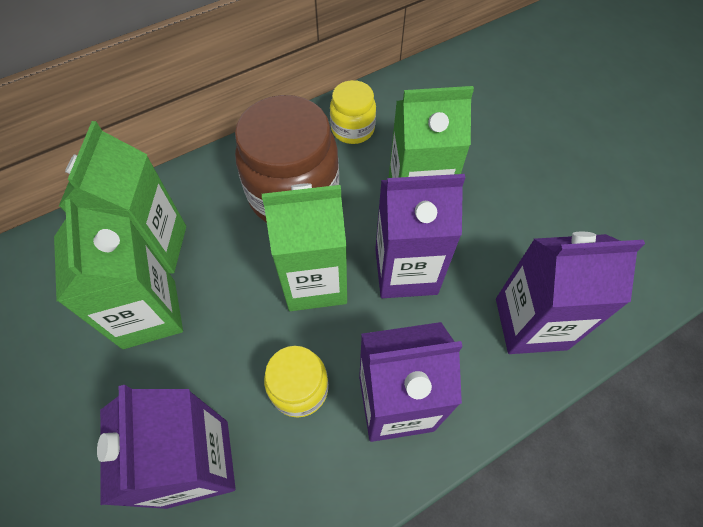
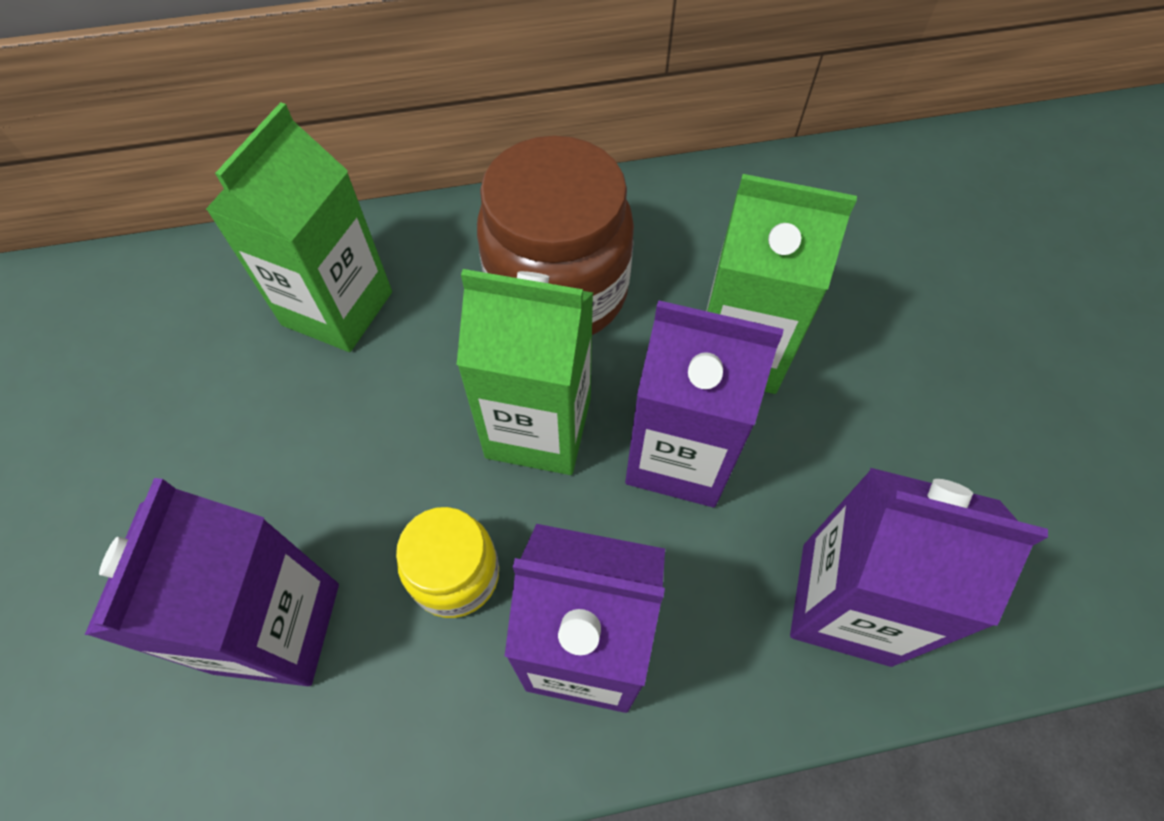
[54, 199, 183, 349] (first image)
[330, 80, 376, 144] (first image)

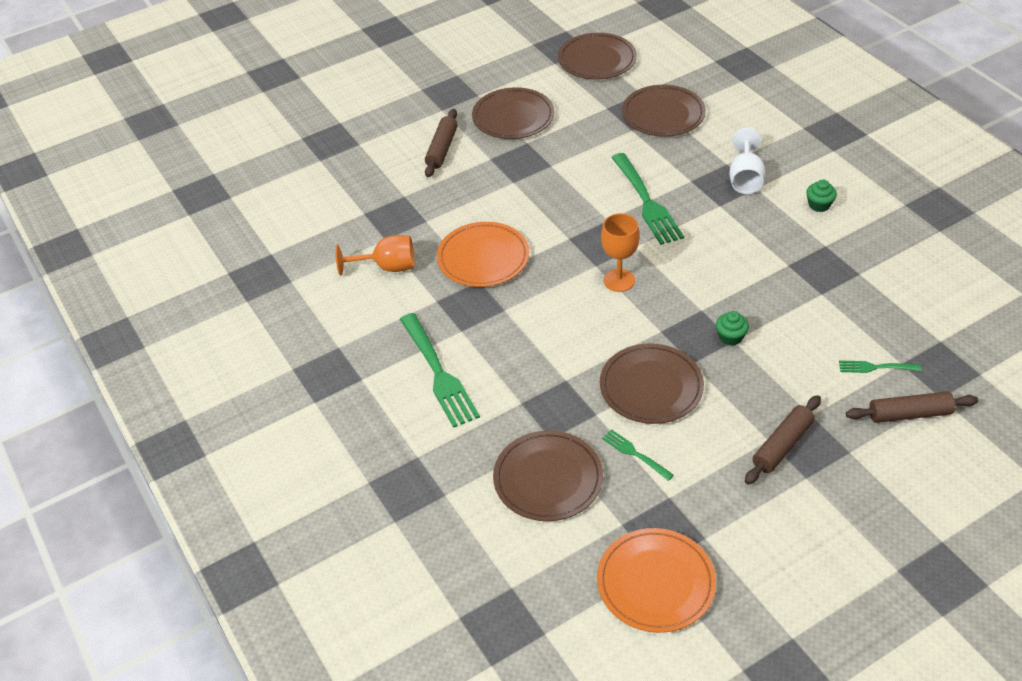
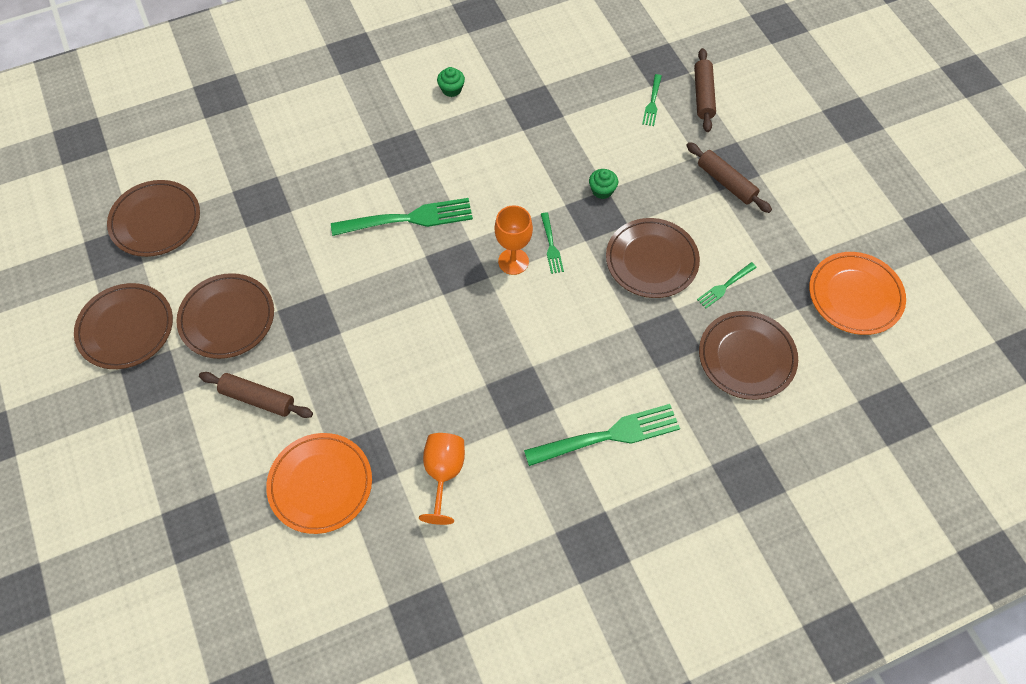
[74, 283, 173, 369]
[266, 433, 372, 534]
[541, 212, 564, 274]
[730, 128, 765, 194] (first image)

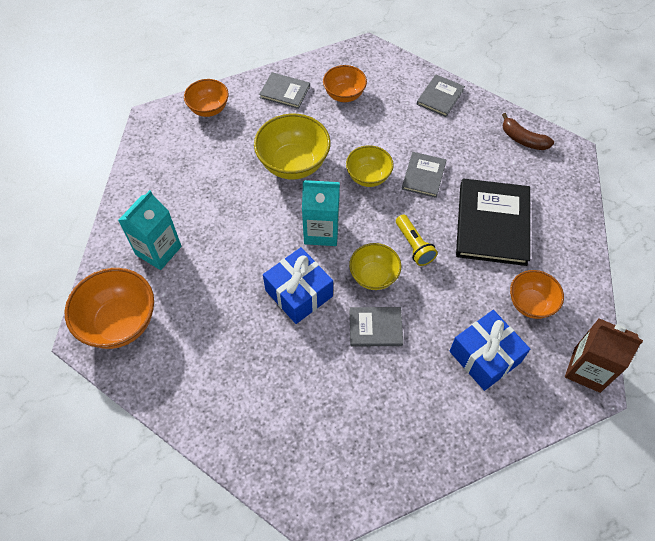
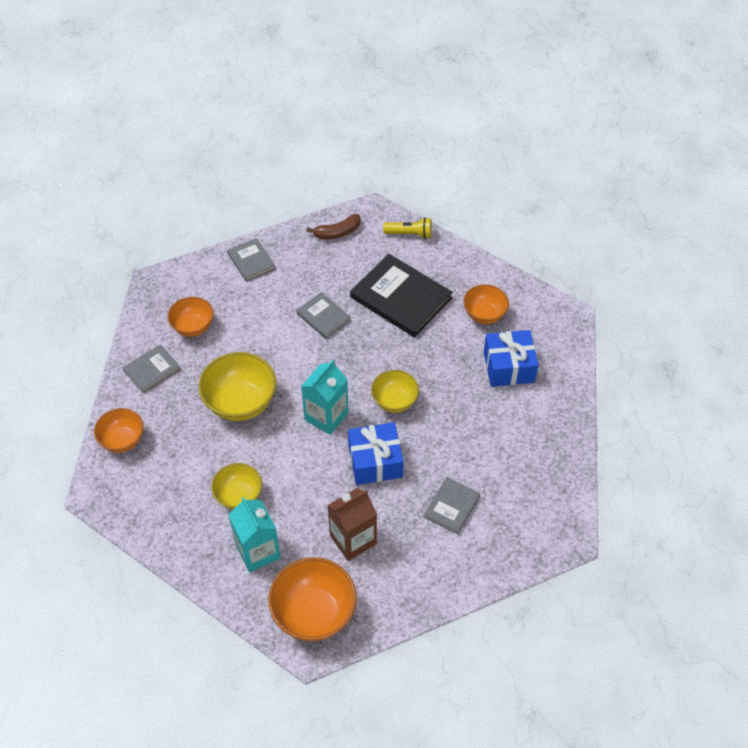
[211, 463, 262, 510]
[327, 488, 377, 561]
[383, 217, 432, 239]
[424, 477, 480, 534]

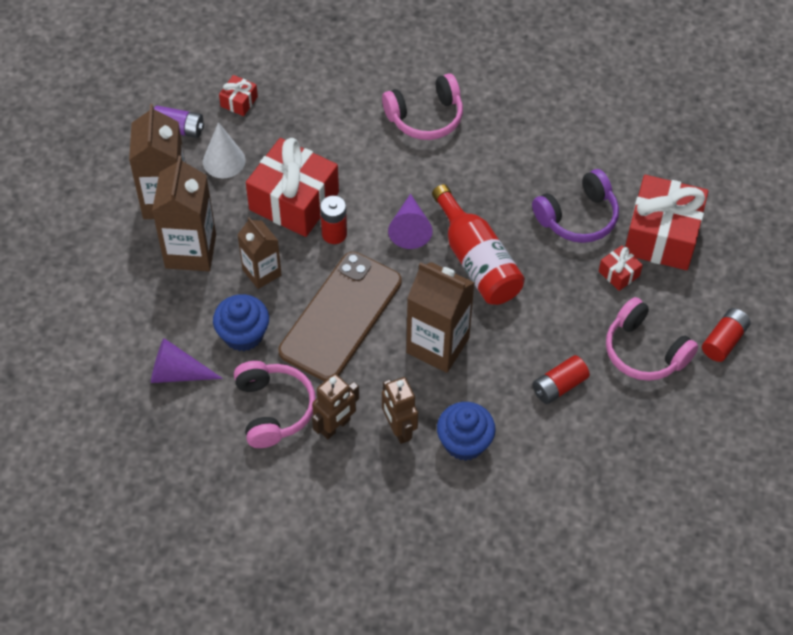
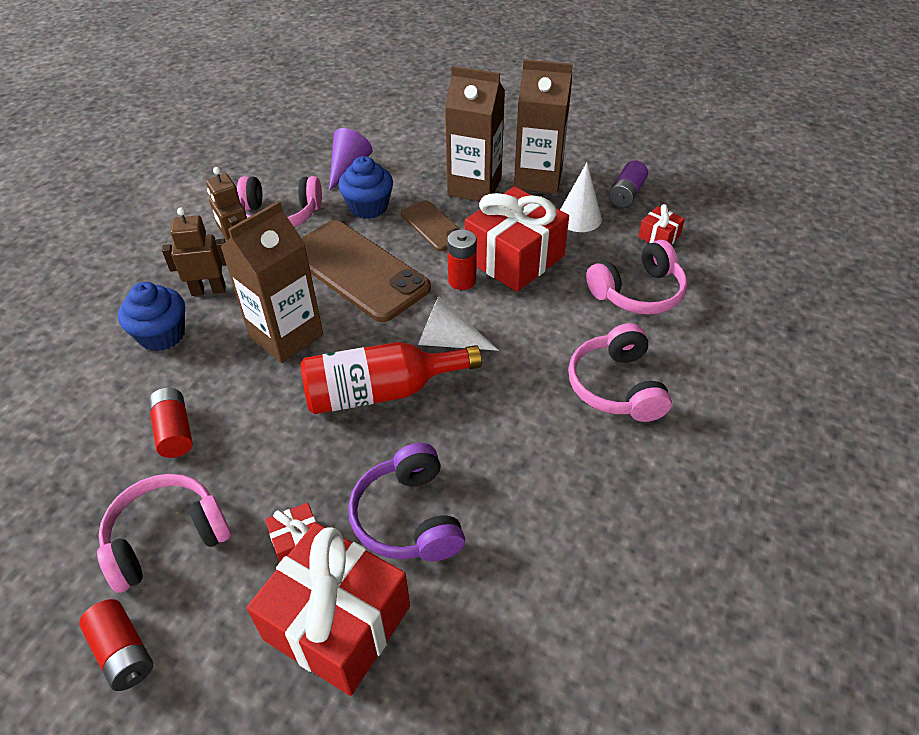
[401, 200, 460, 251]
[418, 296, 499, 351]
[586, 240, 687, 315]

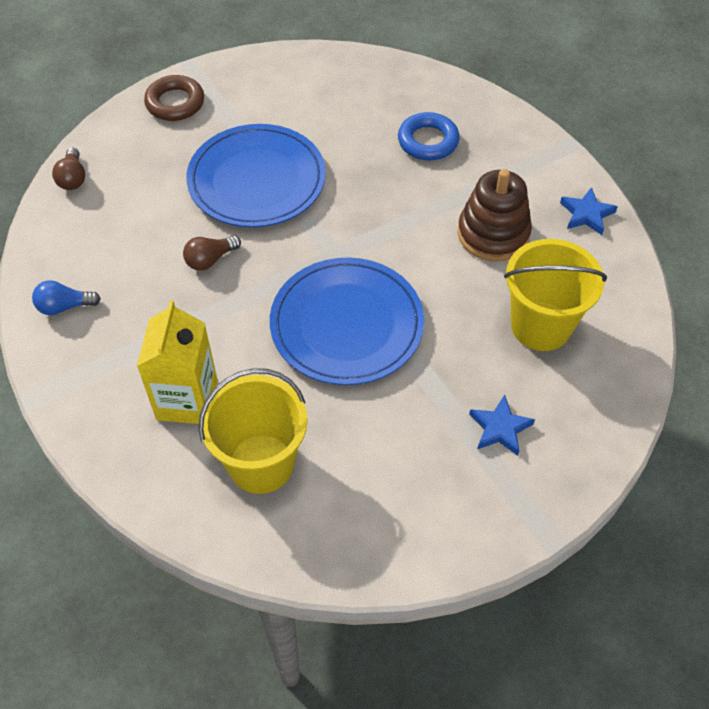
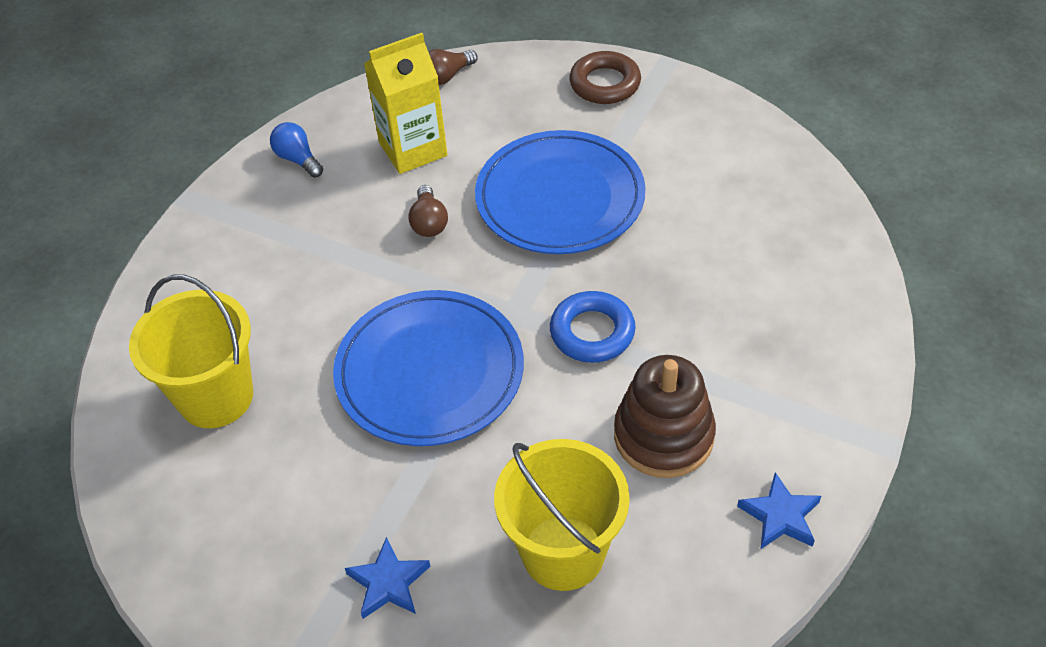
[364, 33, 448, 174]
[408, 185, 448, 237]
[550, 291, 636, 363]

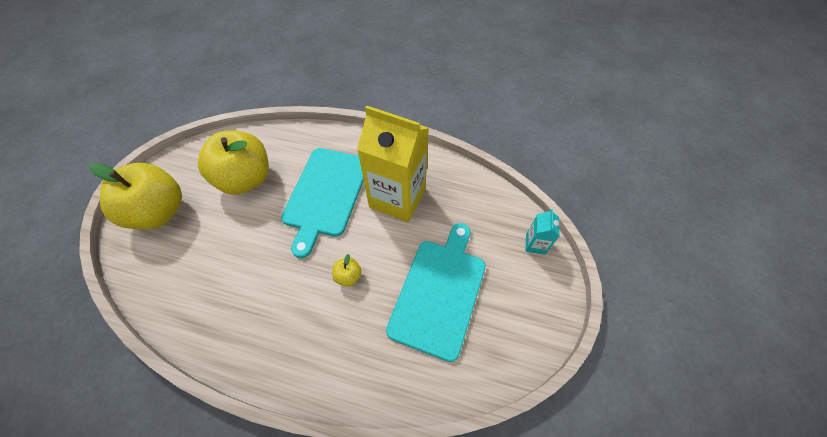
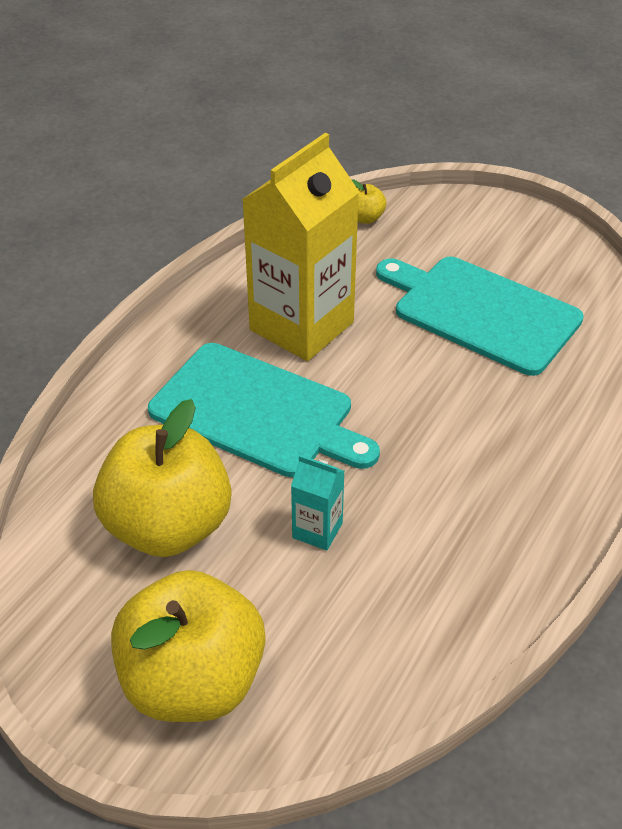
[291, 455, 344, 551]
[351, 179, 386, 224]

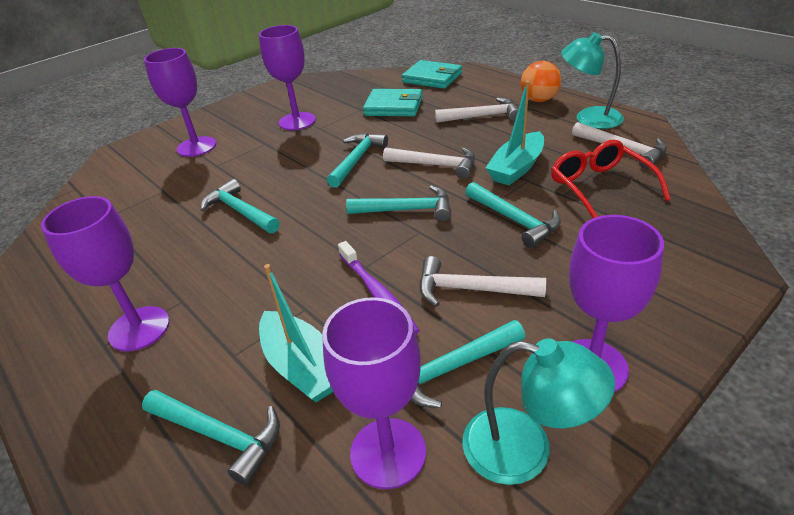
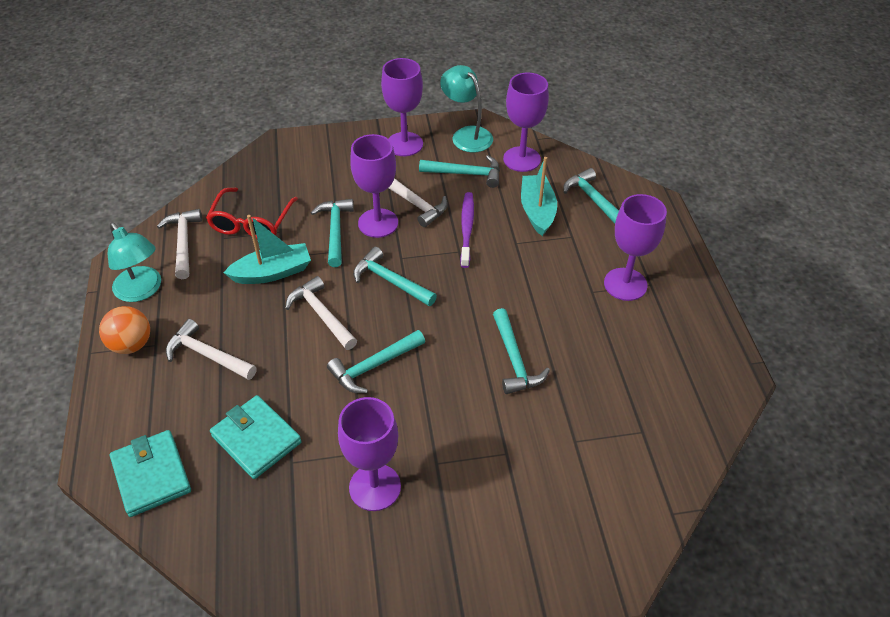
[350, 134, 398, 238]

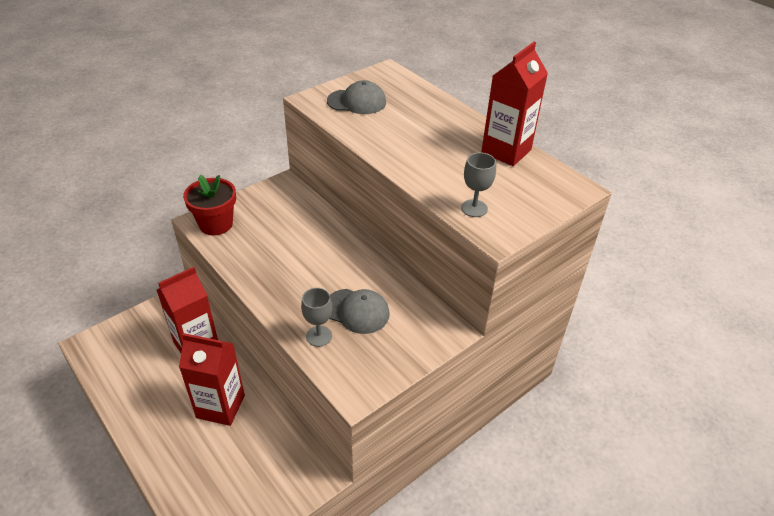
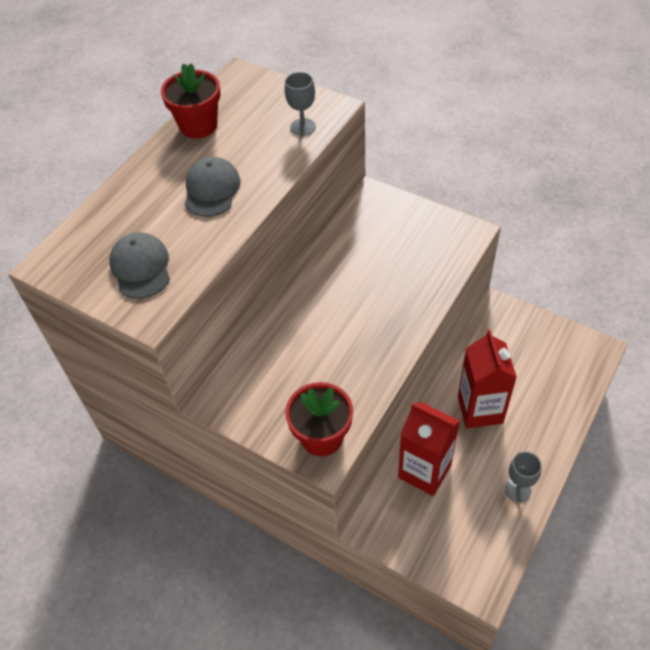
[161, 63, 221, 138]
[184, 157, 241, 217]
[505, 452, 542, 502]

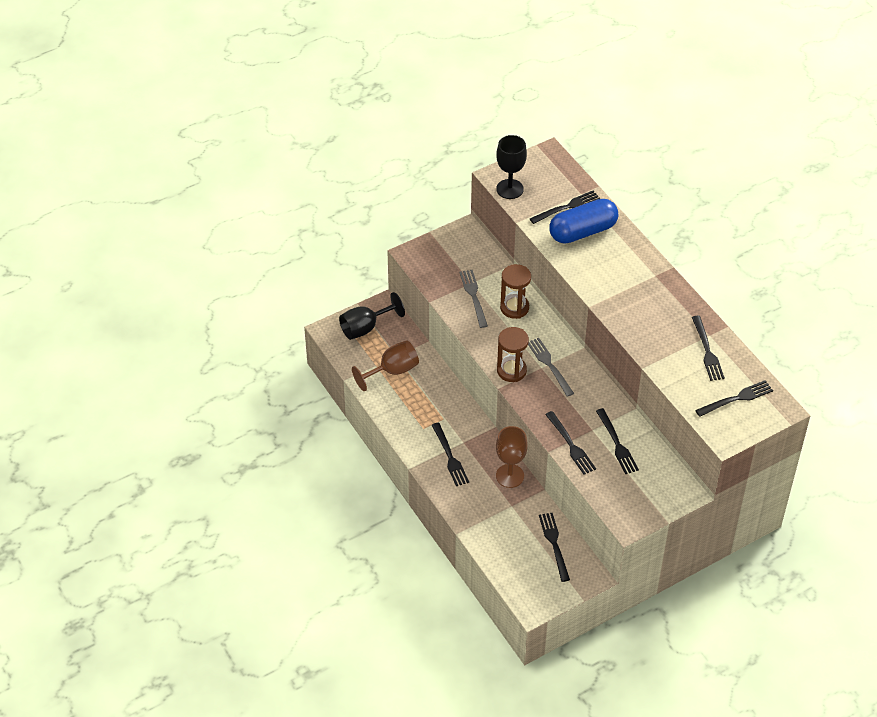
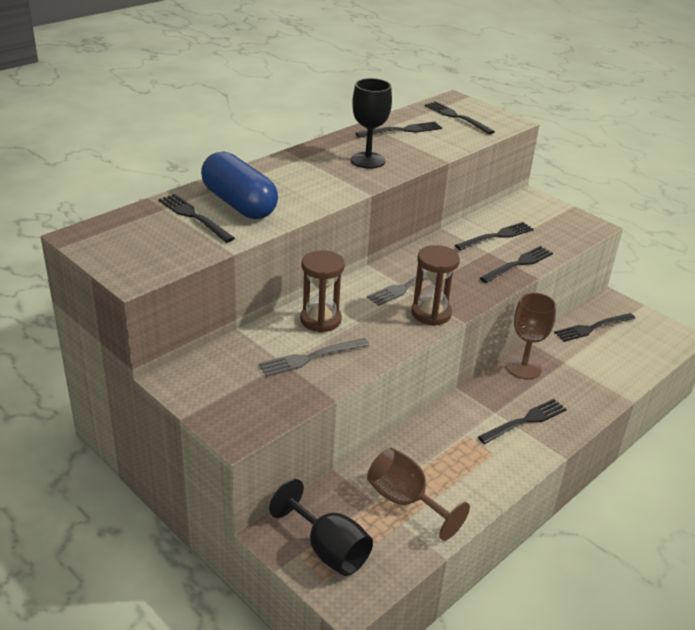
[351, 78, 392, 169]

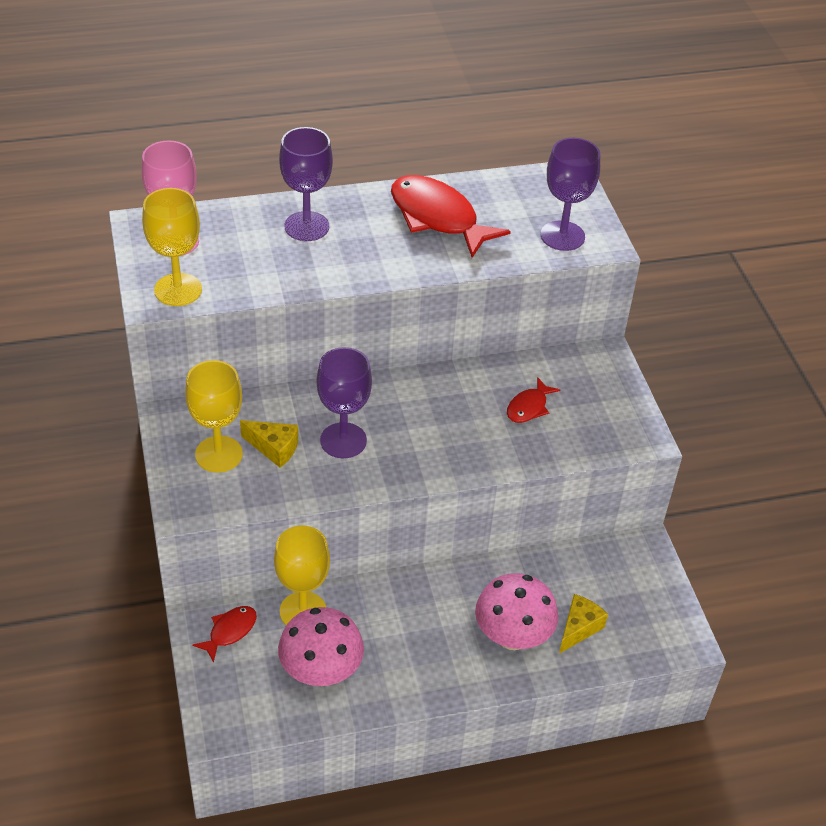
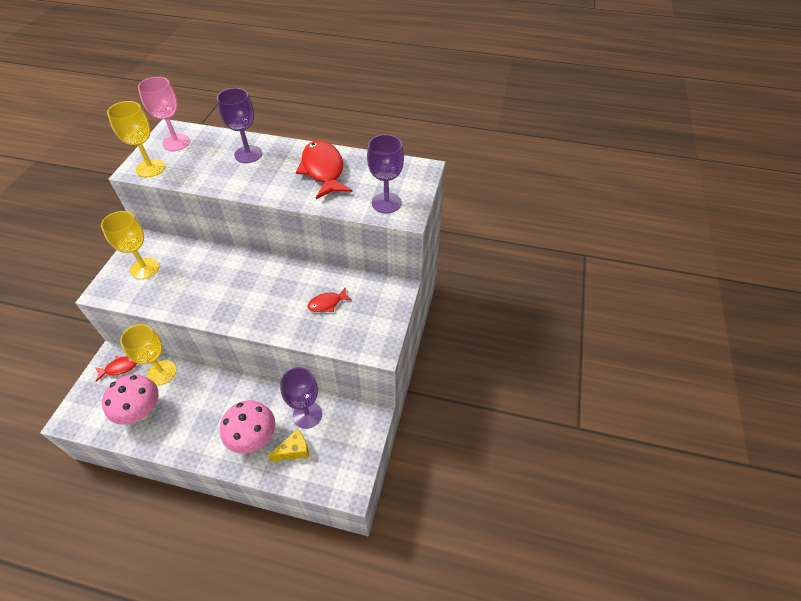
[280, 367, 322, 429]
[240, 420, 298, 468] (first image)

